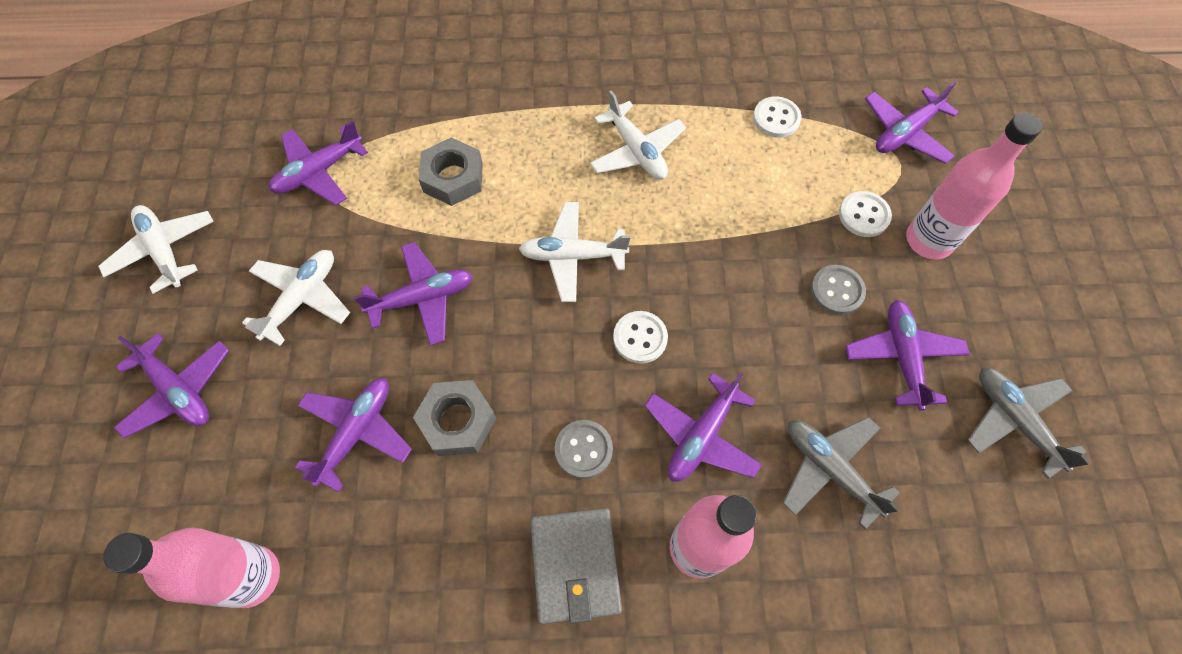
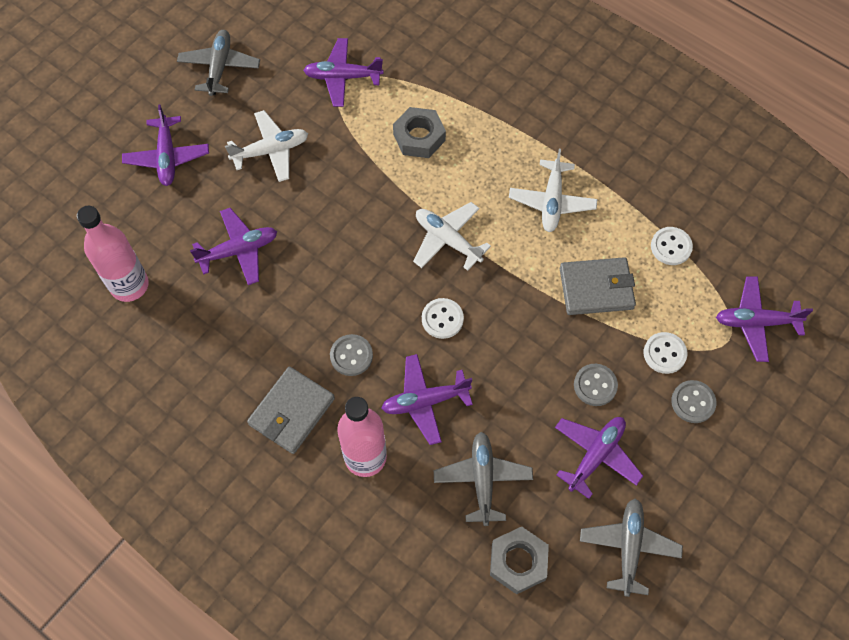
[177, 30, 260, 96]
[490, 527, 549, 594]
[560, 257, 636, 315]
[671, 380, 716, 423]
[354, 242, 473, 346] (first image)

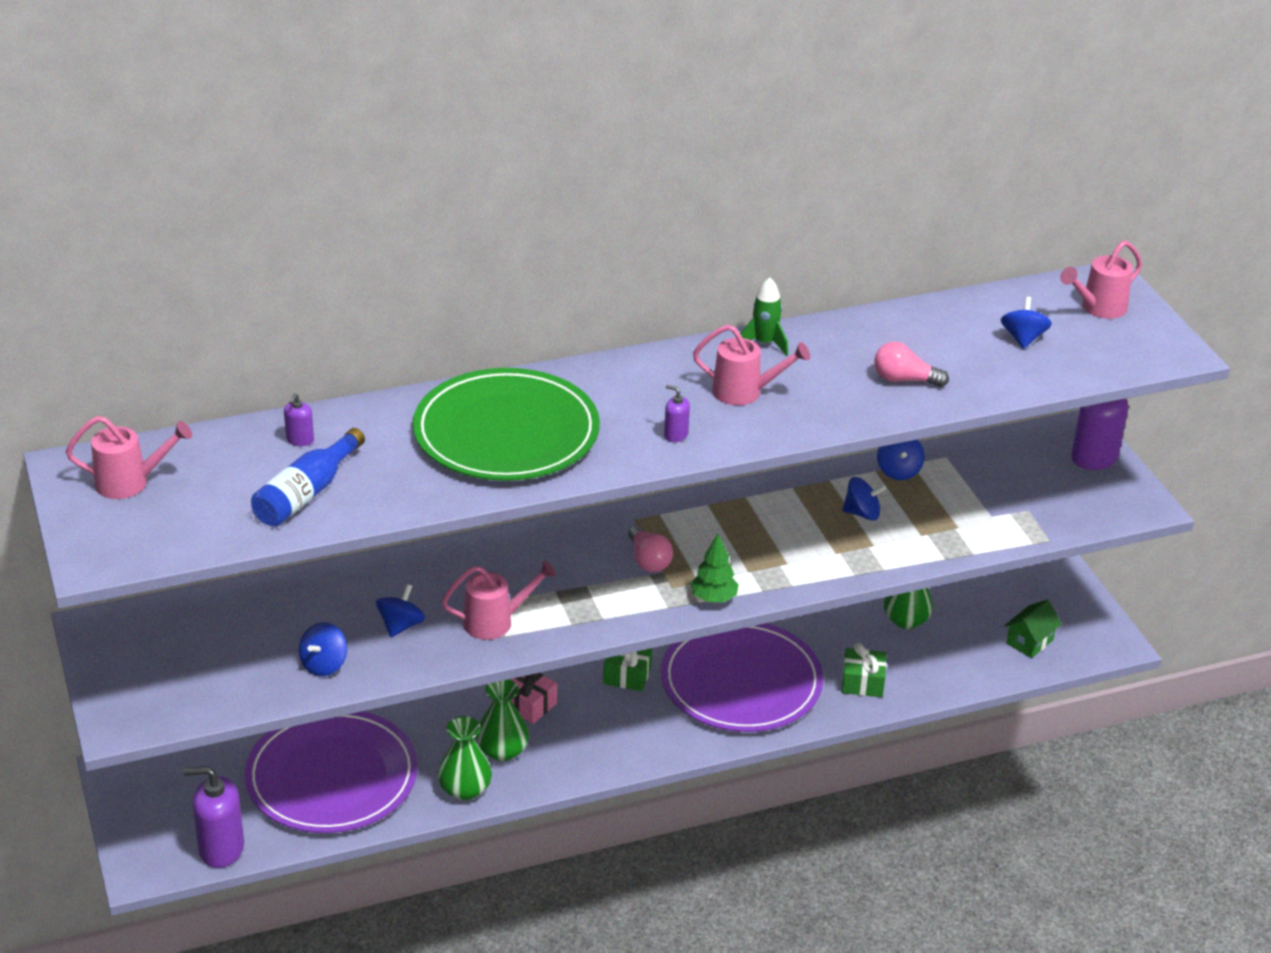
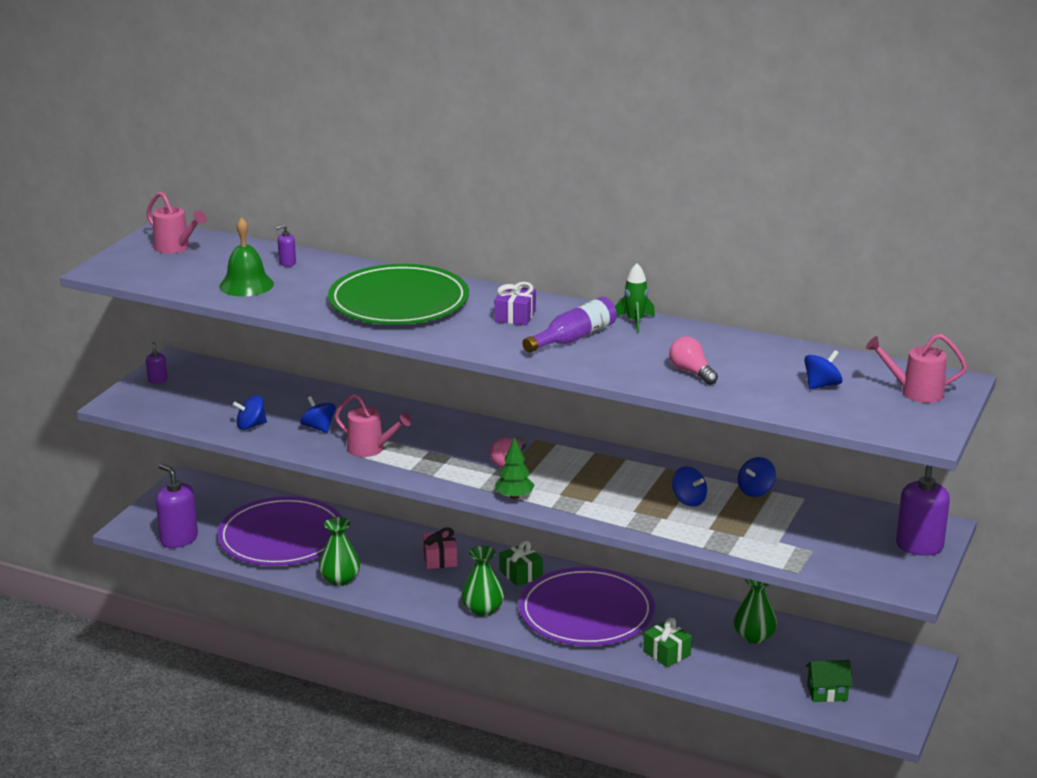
[146, 342, 168, 384]
[220, 217, 274, 297]
[300, 396, 336, 433]
[462, 546, 504, 616]
[494, 282, 536, 325]
[522, 297, 617, 353]

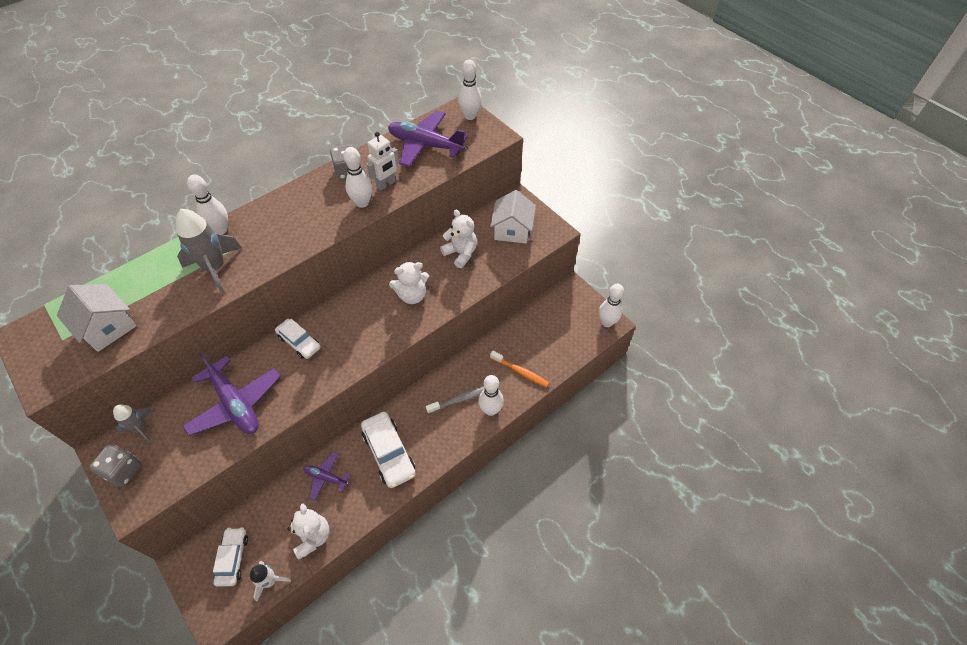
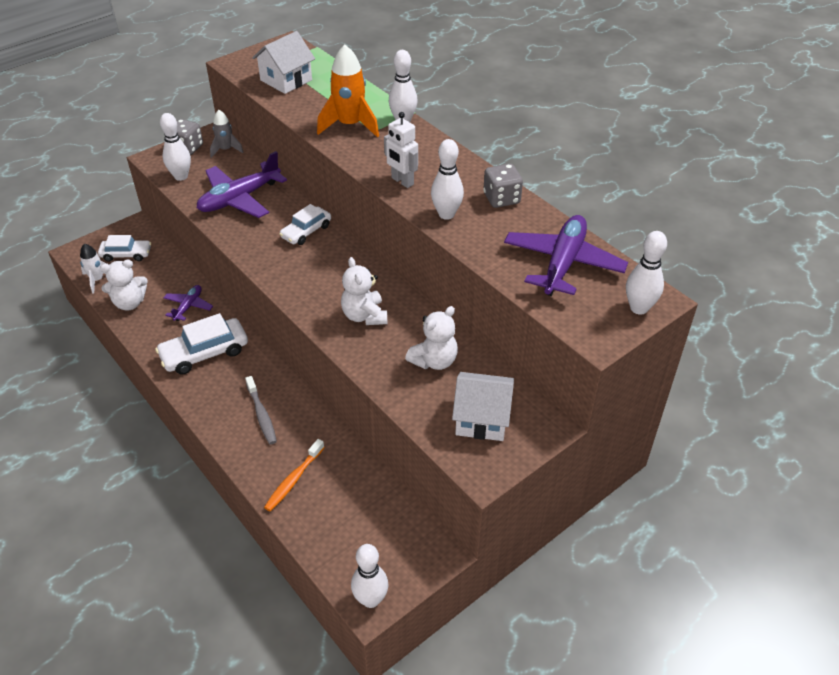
[160, 113, 191, 181]
[317, 45, 379, 138]
[384, 112, 418, 188]

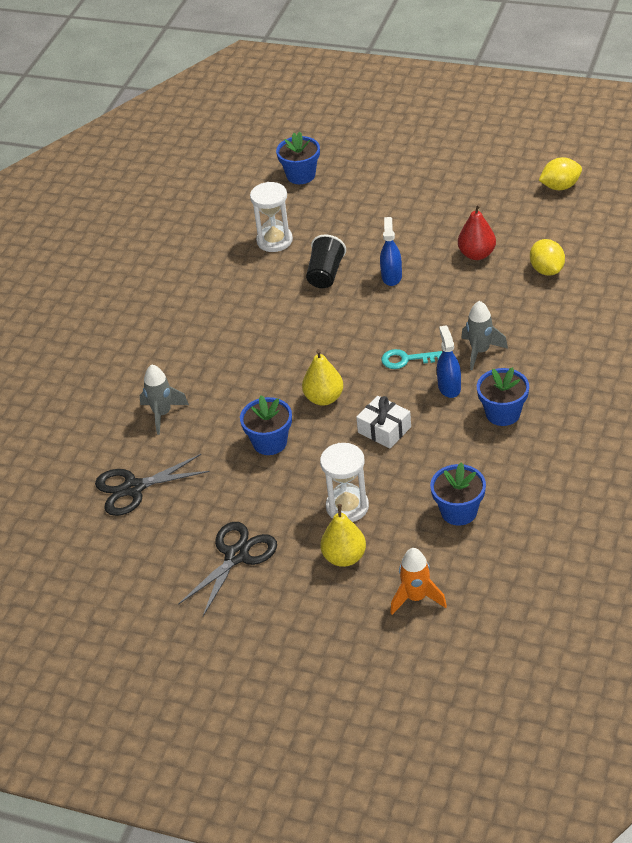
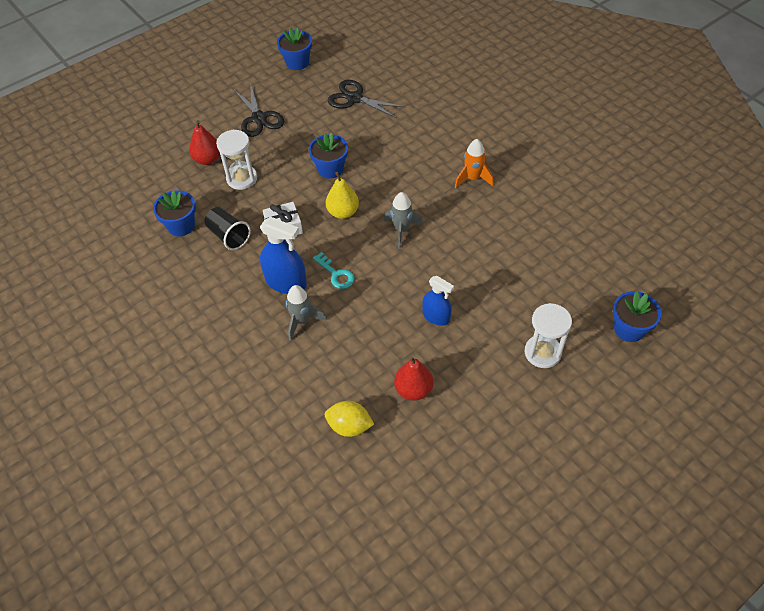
[189, 120, 220, 165]
[204, 207, 251, 250]
[260, 217, 307, 294]
[277, 27, 312, 70]
[313, 252, 355, 289]
[328, 80, 405, 118]
[383, 192, 423, 249]
[455, 139, 494, 188]
[525, 303, 572, 368]
[539, 157, 582, 190] (first image)

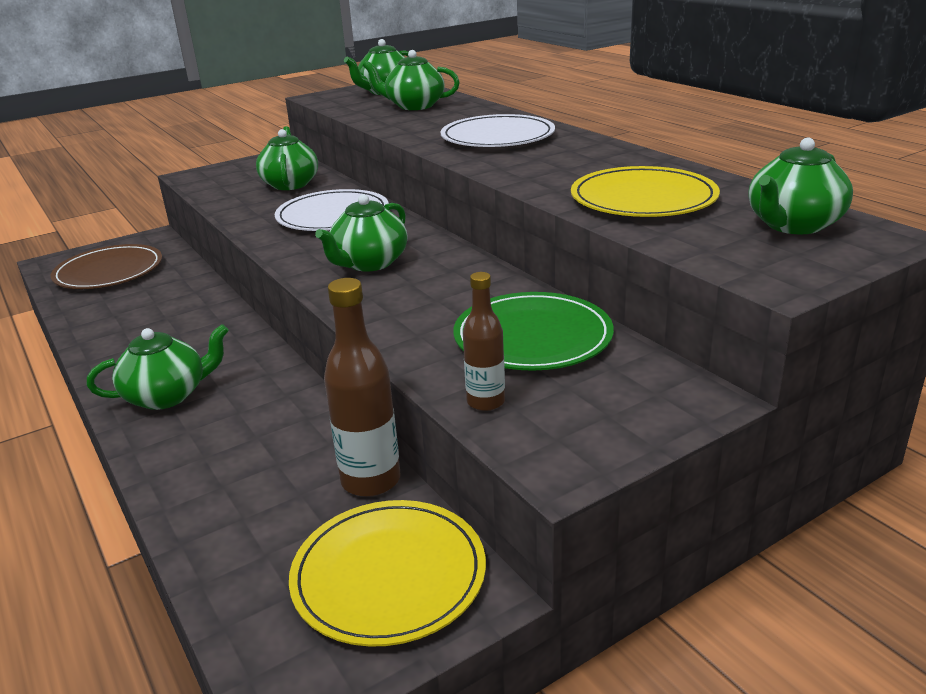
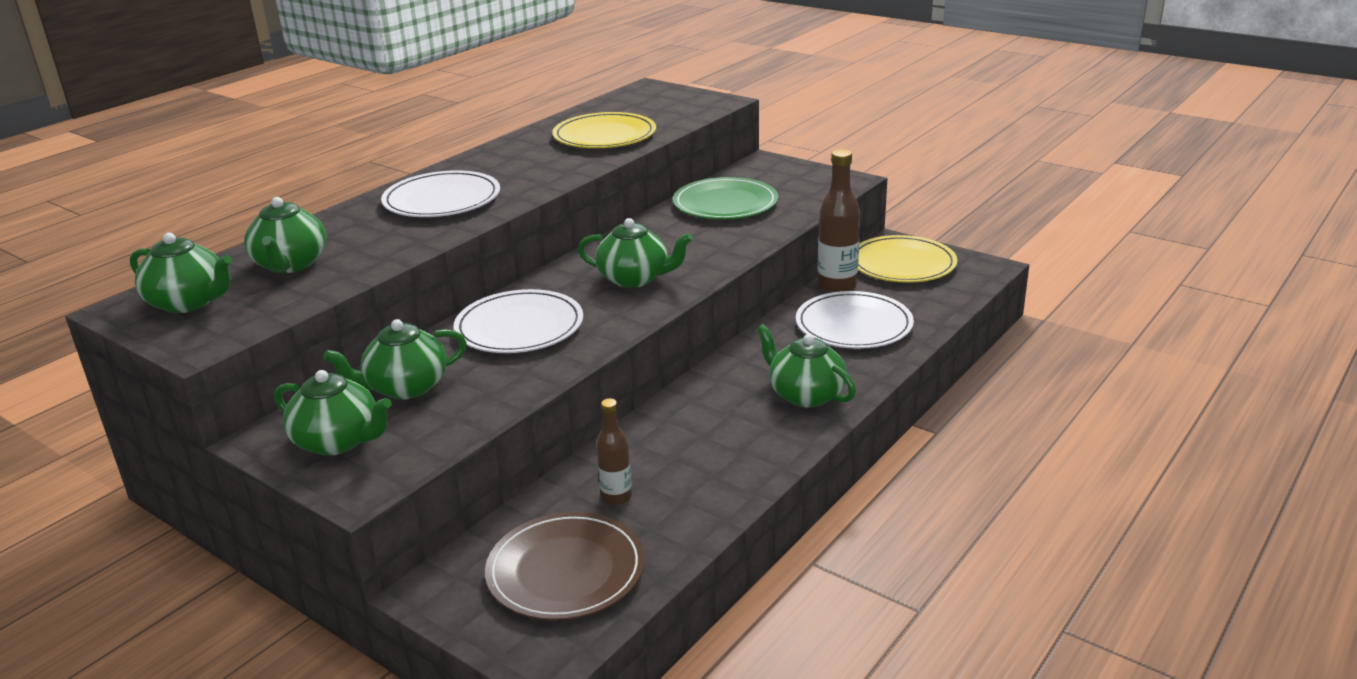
[275, 370, 392, 456]
[596, 398, 632, 505]
[796, 291, 914, 349]

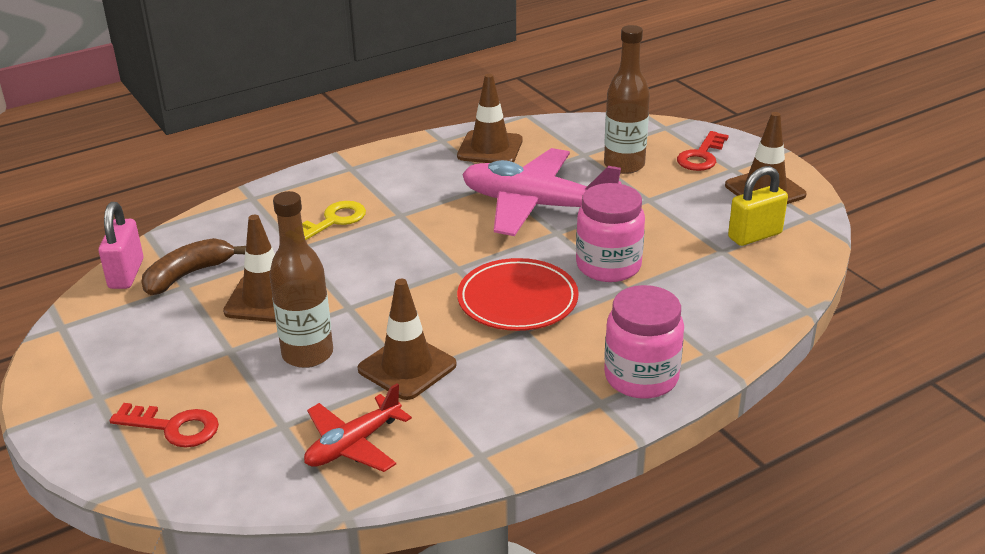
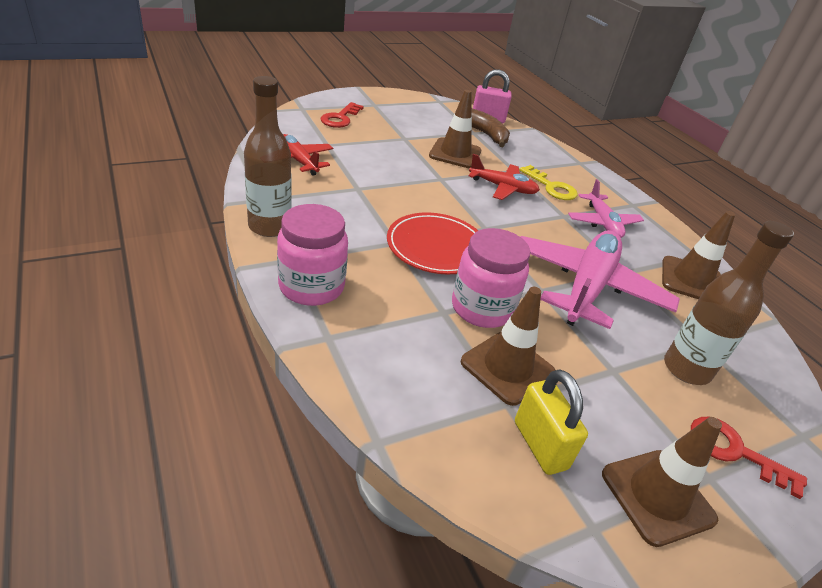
[244, 76, 291, 237]
[461, 287, 555, 406]
[469, 154, 540, 200]
[568, 179, 644, 238]

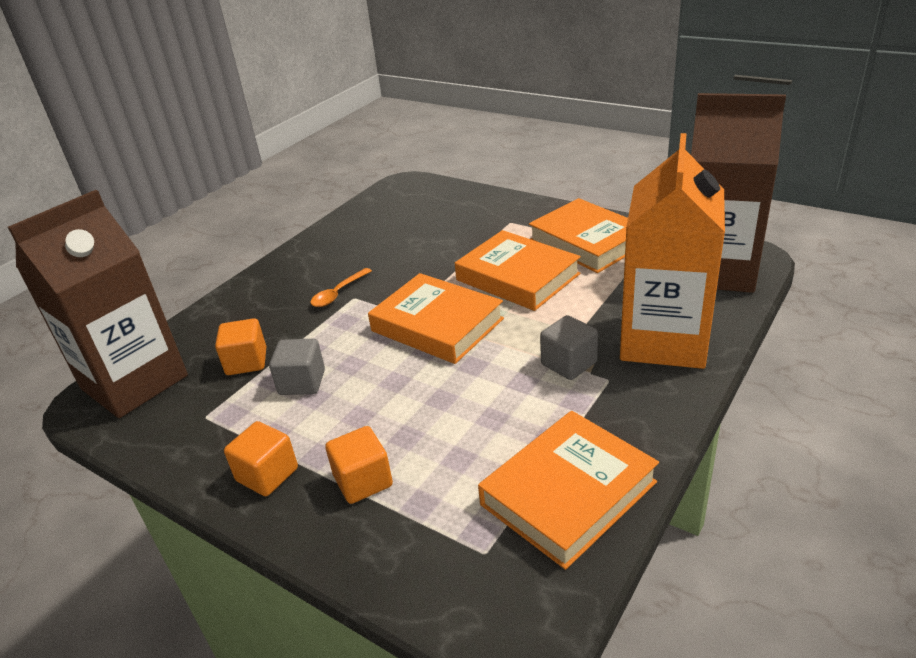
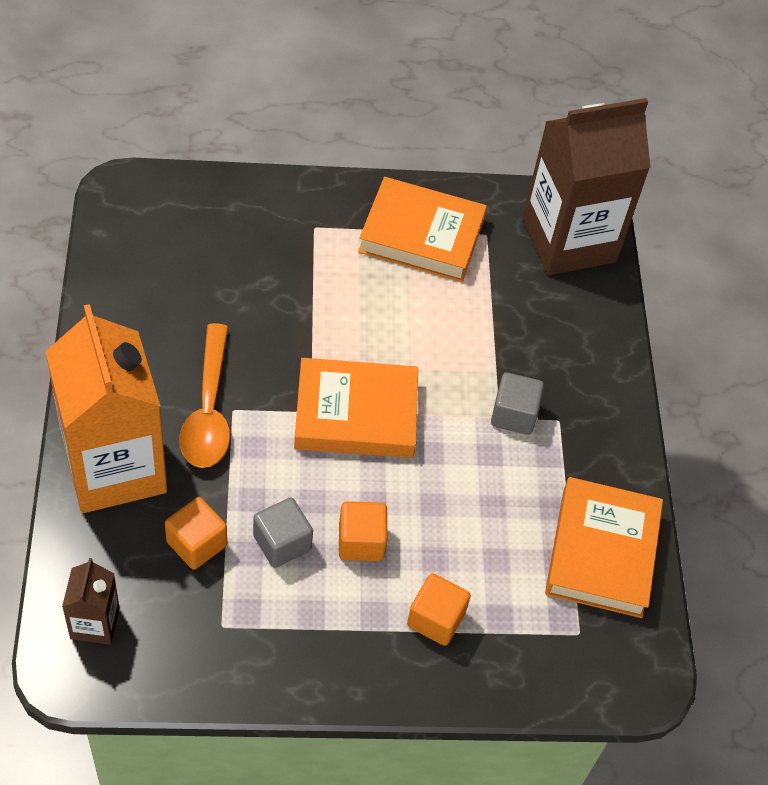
[45, 304, 167, 513]
[62, 558, 120, 645]
[179, 323, 230, 468]
[339, 501, 387, 561]
[455, 230, 581, 311] (first image)

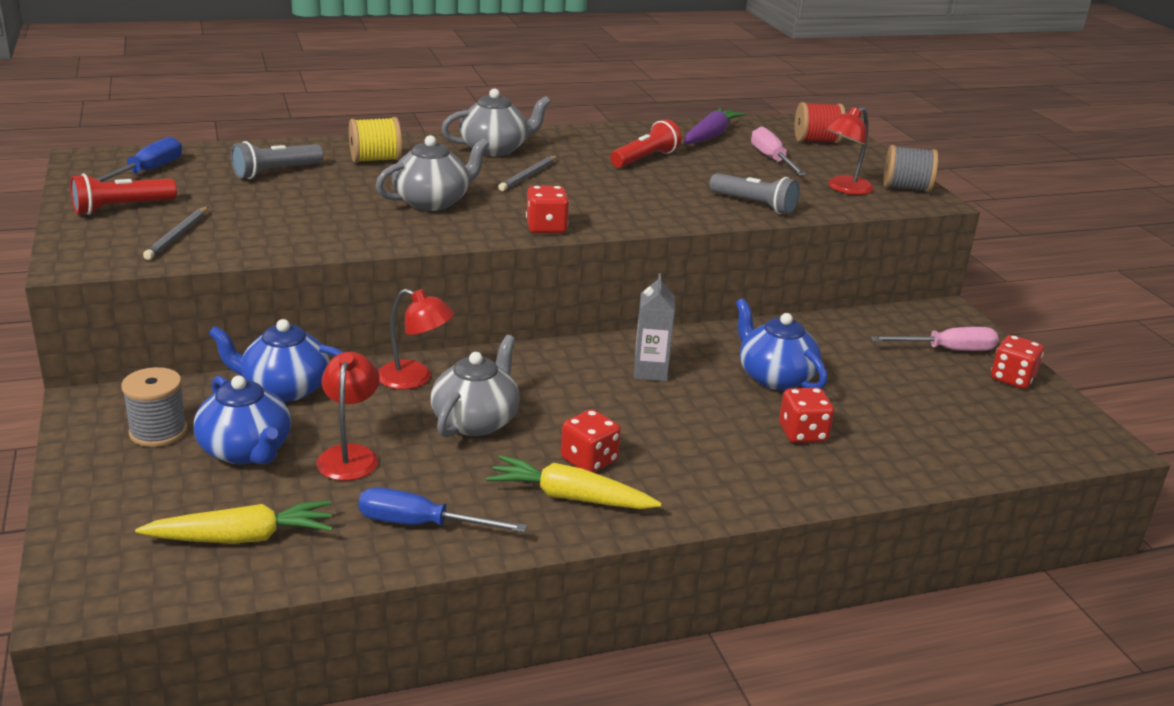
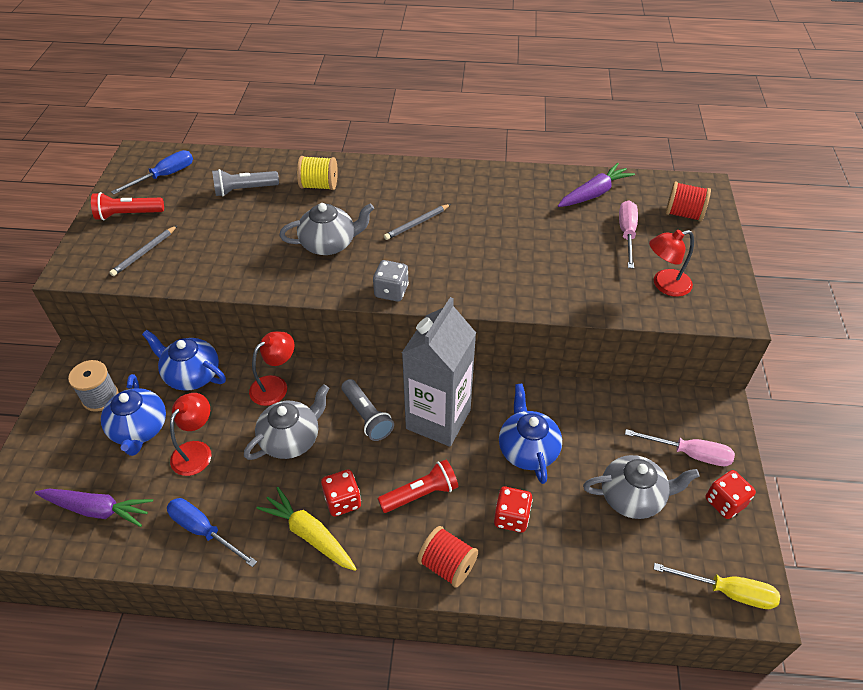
[35, 489, 153, 527]
[249, 331, 294, 406]
[342, 379, 394, 441]
[373, 260, 409, 302]
[378, 460, 458, 513]
[402, 297, 476, 447]
[417, 526, 478, 588]
[583, 455, 700, 519]
[654, 563, 780, 609]
[883, 145, 938, 192] (first image)

